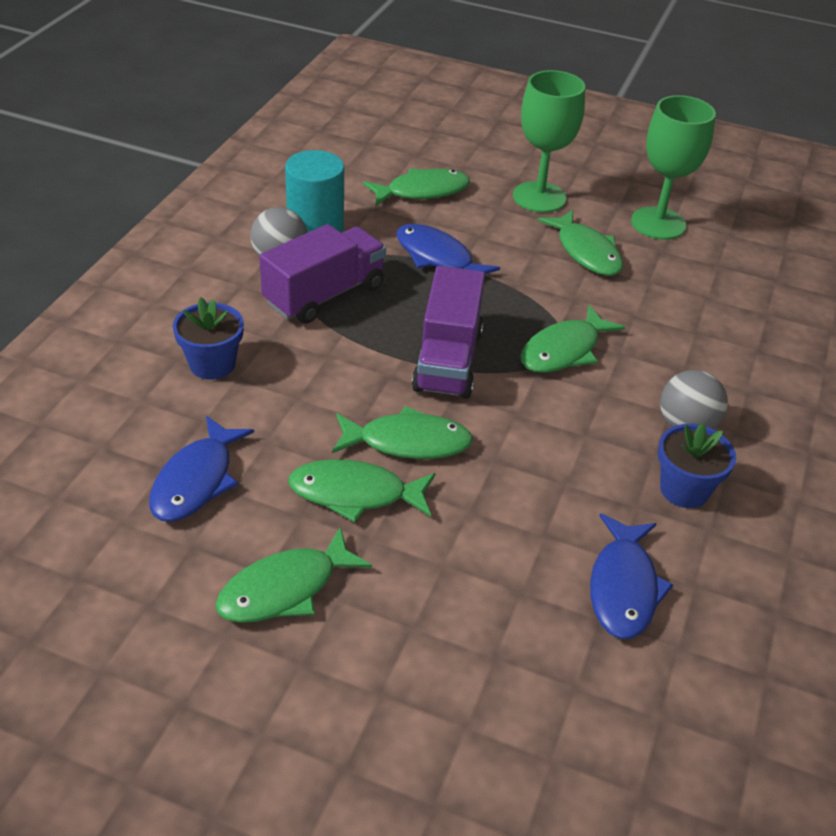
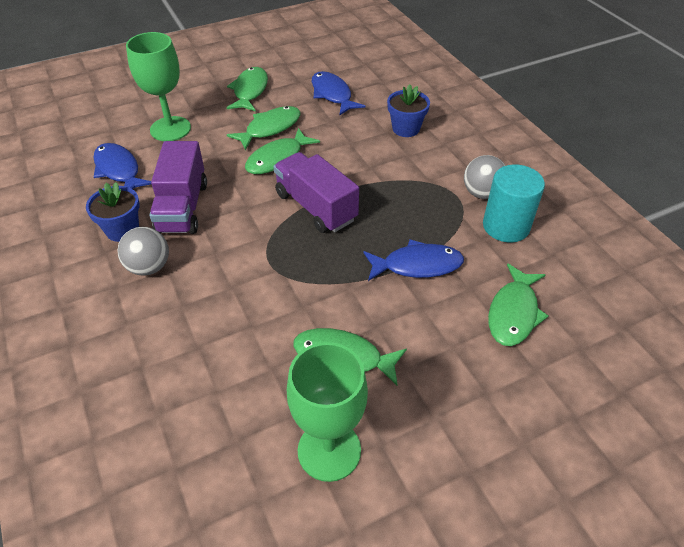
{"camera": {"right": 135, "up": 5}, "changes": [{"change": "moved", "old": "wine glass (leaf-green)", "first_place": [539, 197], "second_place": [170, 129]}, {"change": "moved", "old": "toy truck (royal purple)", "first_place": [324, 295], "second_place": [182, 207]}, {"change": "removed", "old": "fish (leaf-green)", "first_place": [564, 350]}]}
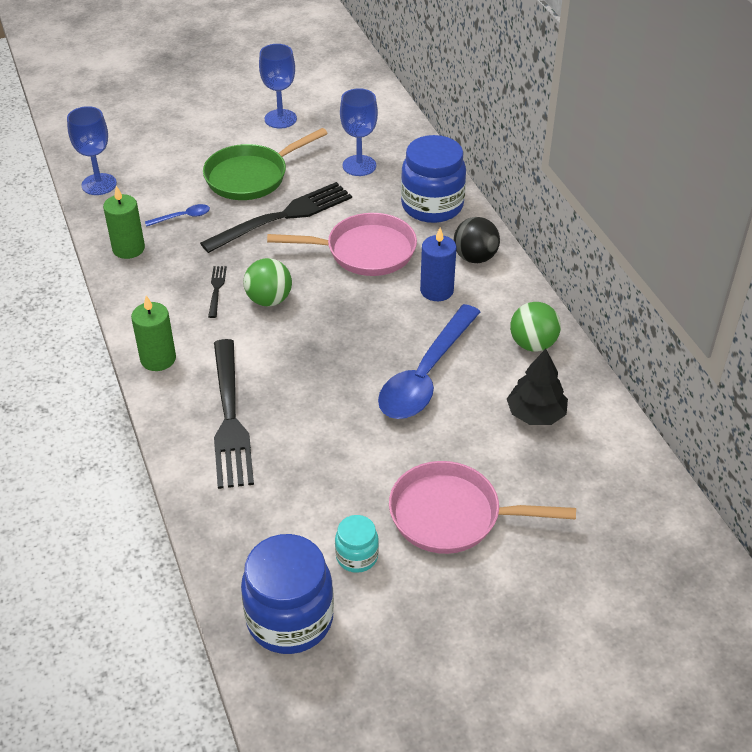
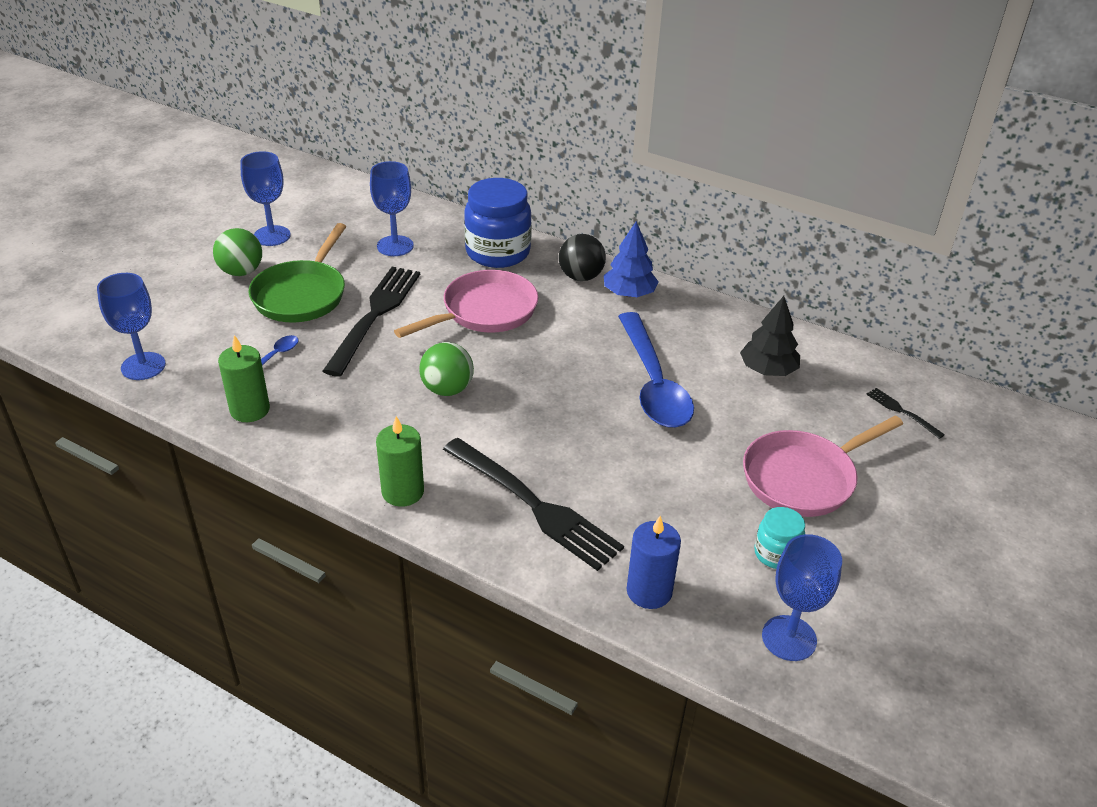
{"camera": {"right": -40, "up": -5}, "changes": [{"change": "moved", "old": "ball (leaf-green)", "first_place": [532, 344], "second_place": [241, 272]}, {"change": "added", "new": "tree (royal blue)", "second_place": [629, 293]}, {"change": "moved", "old": "candle (royal blue)", "first_place": [436, 290], "second_place": [649, 591]}, {"change": "replaced", "old": "preserve jar (royal blue)", "new": "wine glass (royal blue)", "first_place": [290, 619], "second_place": [789, 638]}, {"change": "moved", "old": "table fork (ebony)", "first_place": [216, 289], "second_place": [902, 412]}]}
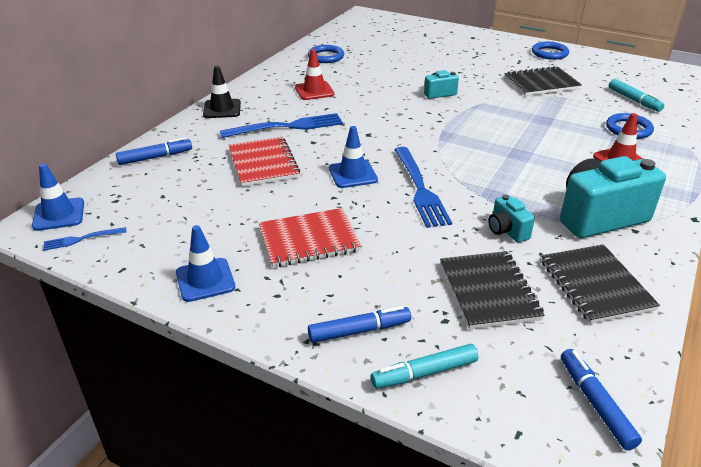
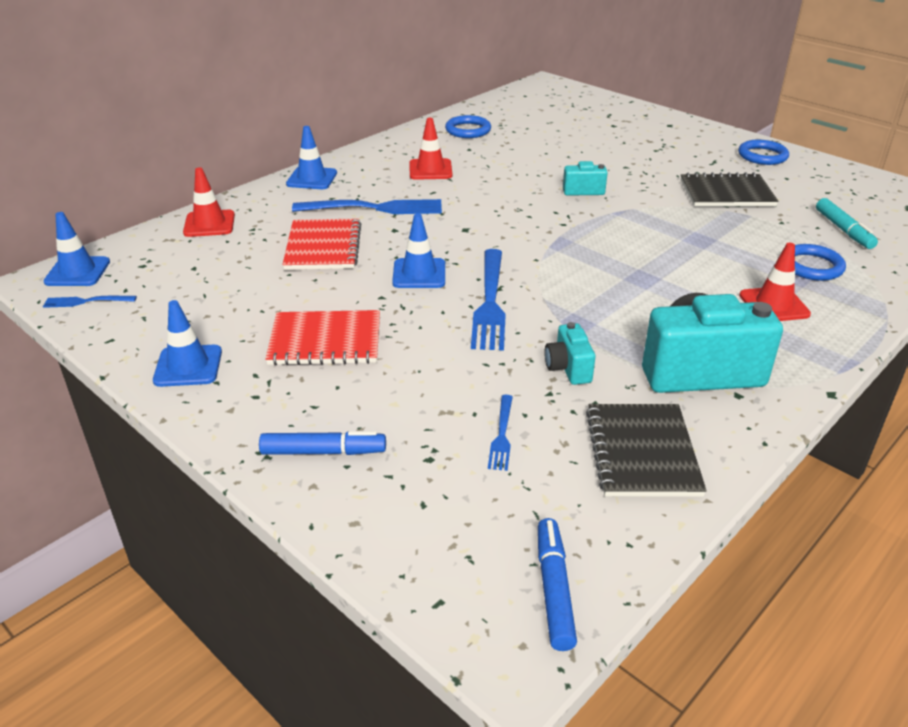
{"camera": {"right": 15, "up": 0}, "changes": [{"change": "replaced", "old": "marker (royal blue)", "new": "road cone (red)", "first_place": [155, 157], "second_place": [209, 224]}, {"change": "recoloured", "old": "road cone (ebony)", "new": "road cone (royal blue)", "first_place": [222, 109], "second_place": [312, 179]}, {"change": "replaced", "old": "exercise book (ebony)", "new": "table fork (royal blue)", "first_place": [489, 291], "second_place": [502, 435]}, {"change": "removed", "old": "marker (aqua)", "first_place": [424, 373]}]}
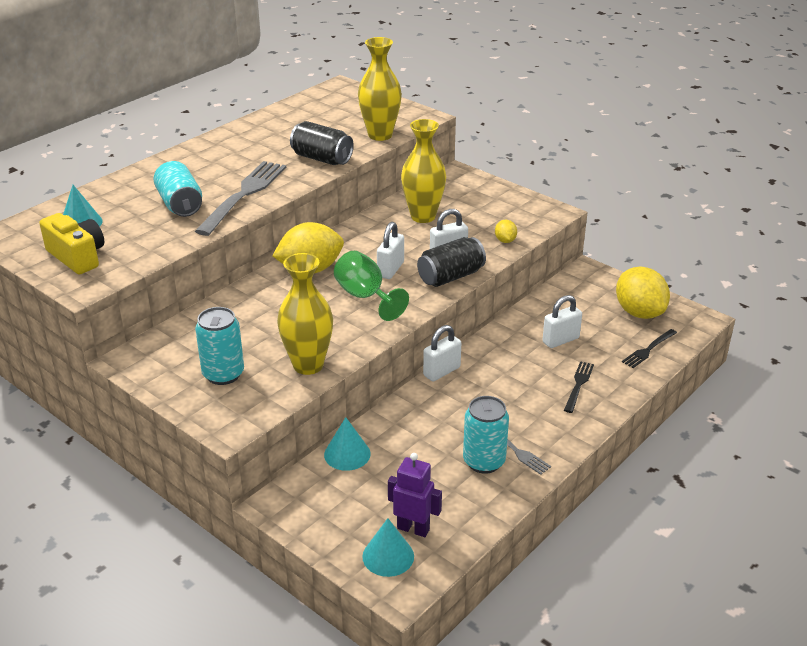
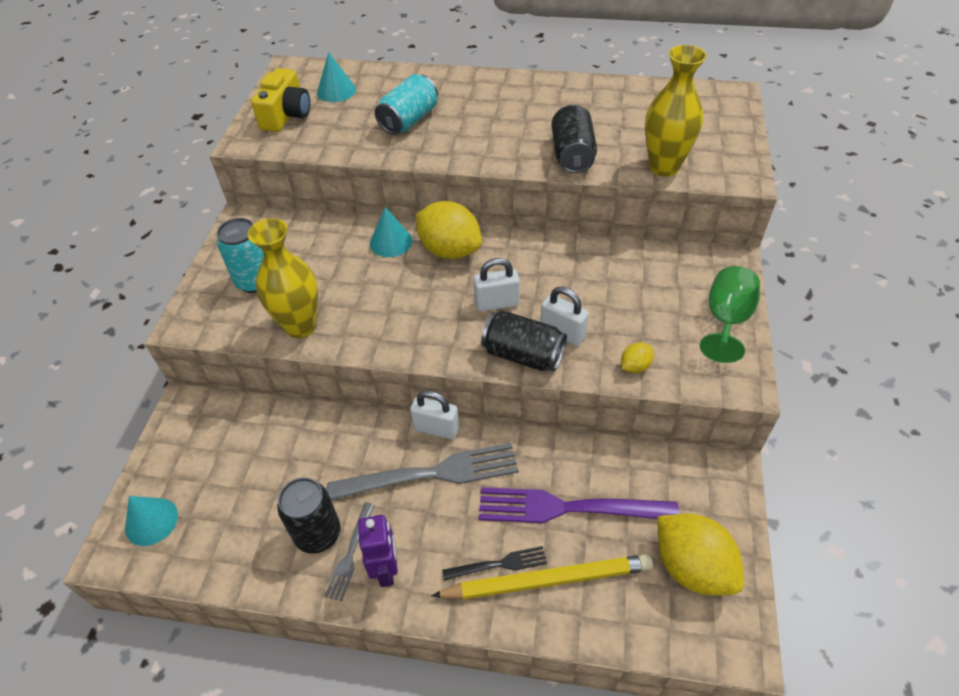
{"camera": {"right": 60, "up": 15}, "changes": [{"change": "recoloured", "old": "can (aqua)", "new": "can (ebony)", "first_place": [484, 461], "second_place": [318, 534]}, {"change": "moved", "old": "table fork (gray)", "first_place": [243, 195], "second_place": [431, 473]}, {"change": "moved", "old": "robot (royal purple)", "first_place": [413, 529], "second_place": [386, 570]}, {"change": "moved", "old": "solid cone (aqua)", "first_place": [347, 454], "second_place": [391, 242]}, {"change": "added", "new": "lead pencil (golden)", "second_place": [547, 580]}, {"change": "replaced", "old": "padlock (snow-white)", "new": "table fork (royal purple)", "first_place": [560, 340], "second_place": [568, 508]}, {"change": "turned", "old": "citrus fruit (golden)", "first_place": [639, 312], "second_place": [692, 567], "degrees": -75}, {"change": "moved", "old": "wine glass (leaf-green)", "first_place": [365, 297], "second_place": [726, 320]}, {"change": "removed", "old": "flower vase (golden)", "first_place": [423, 216]}, {"change": "removed", "old": "table fork (ebony)", "first_place": [648, 349]}]}
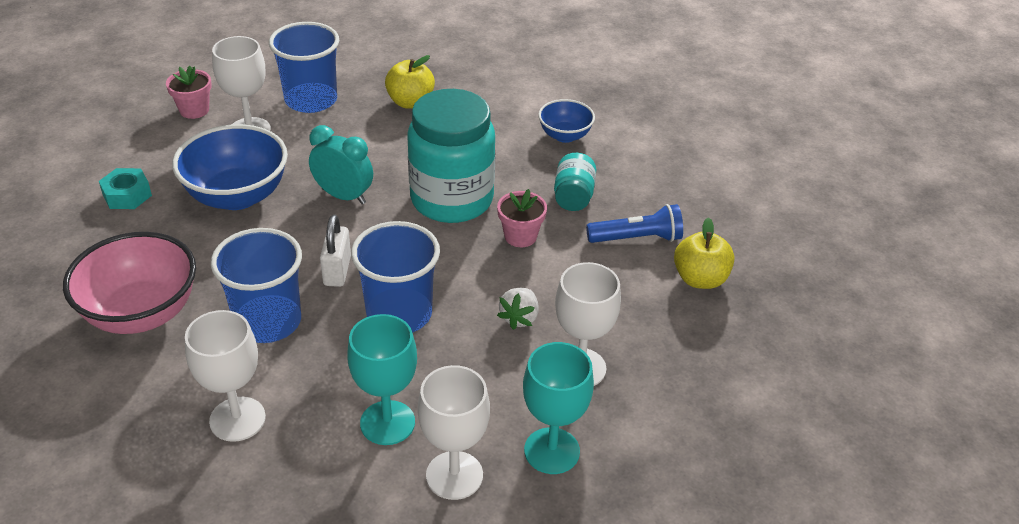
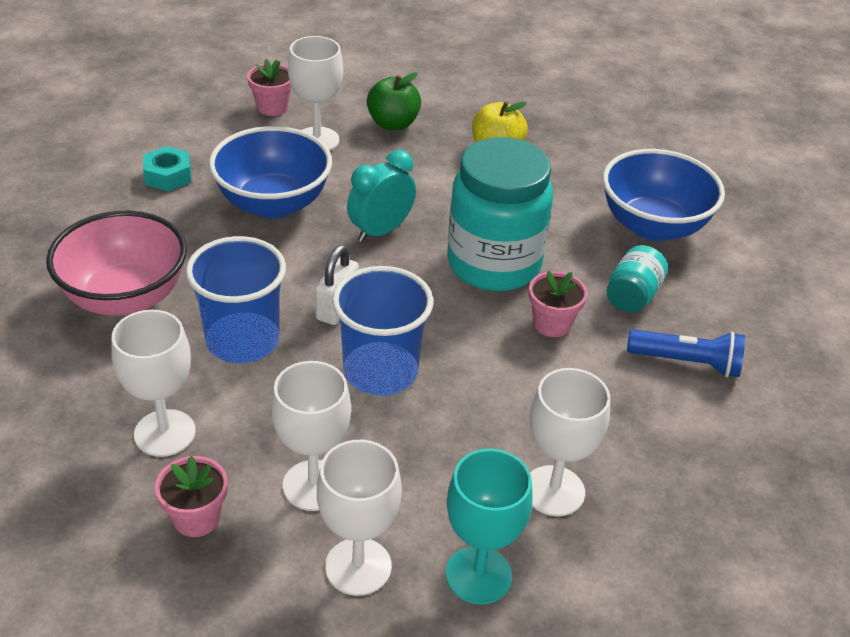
{"camera": {"right": 20, "up": 0}, "changes": [{"change": "added", "new": "flower pot (rose-pink)", "second_place": [196, 518]}, {"change": "recoloured", "old": "wine glass (aqua)", "new": "wine glass (snow-white)", "first_place": [387, 423], "second_place": [314, 485]}, {"change": "turned", "old": "bedside clock (aqua)", "first_place": [344, 196], "second_place": [380, 231], "degrees": -90}, {"change": "replaced", "old": "beaker (royal blue)", "new": "toy apple (leaf-green)", "first_place": [311, 100], "second_place": [393, 124]}, {"change": "resized", "old": "deep dish (royal blue)", "first_place": [565, 135], "second_place": [653, 226], "factor": 1.8}, {"change": "removed", "old": "toy strawberry (snow-white)", "first_place": [519, 318]}, {"change": "removed", "old": "toy apple (golden)", "first_place": [700, 279]}]}
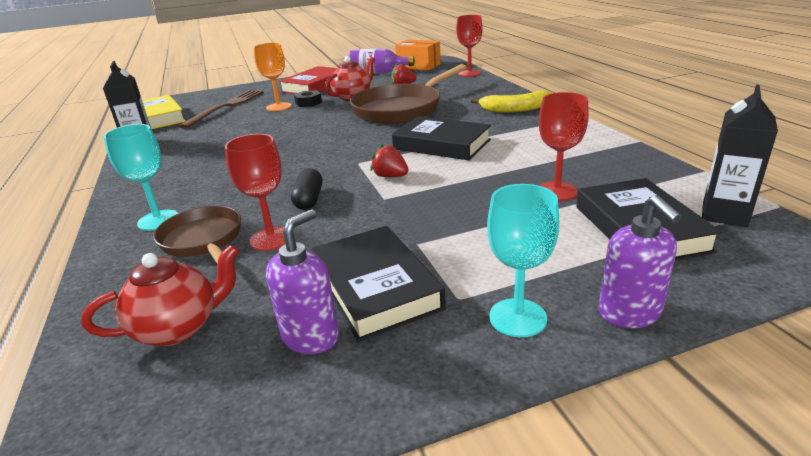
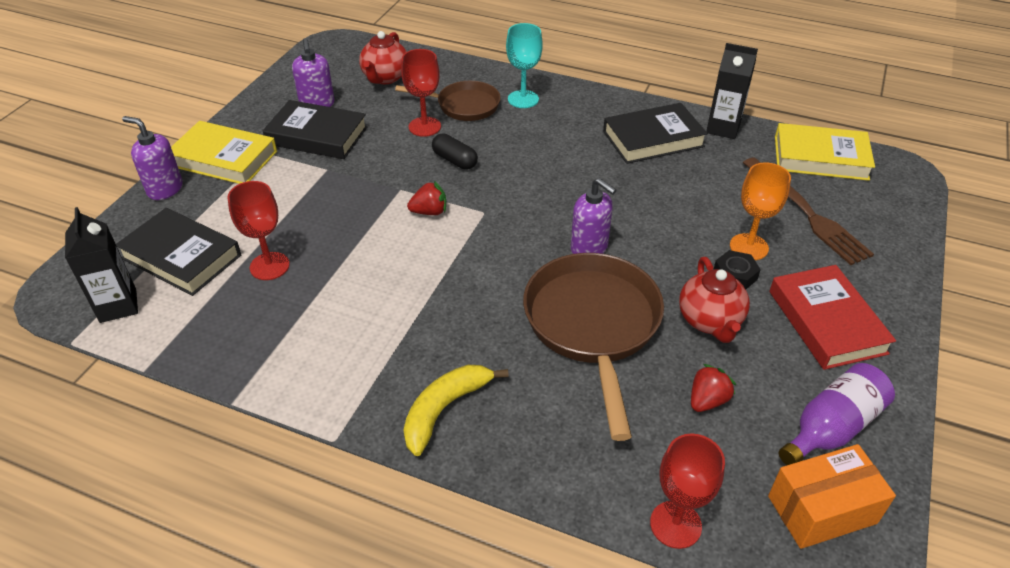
{"camera": {"right": 130, "up": 15}, "changes": [{"change": "replaced", "old": "wine glass (aqua)", "new": "hardcover (golden)", "first_place": [517, 317], "second_place": [224, 159]}, {"change": "added", "new": "soap dispenser (royal purple)", "second_place": [589, 248]}, {"change": "moved", "old": "hardcover (ebony)", "first_place": [441, 144], "second_place": [653, 139]}]}
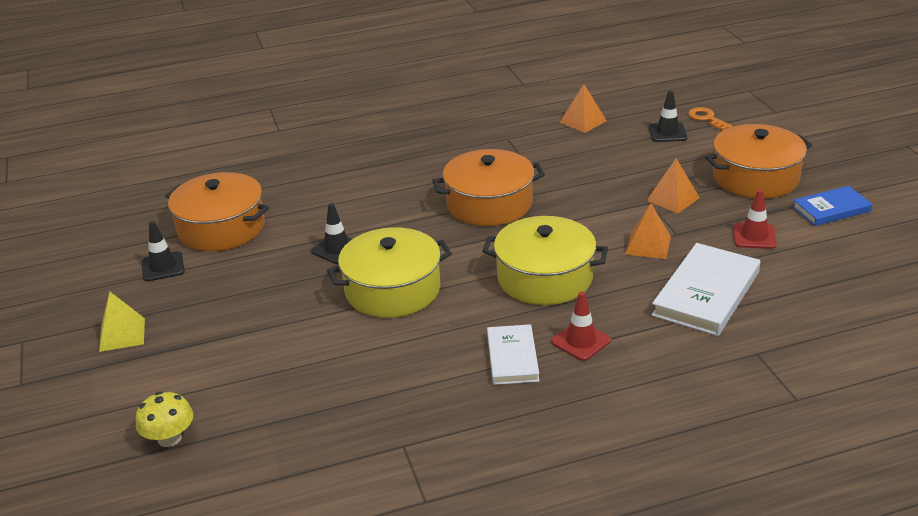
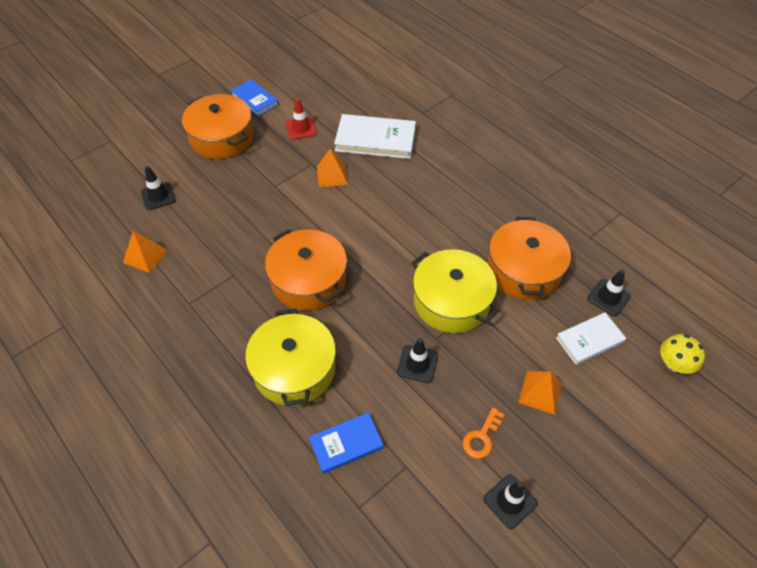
{"camera": {"right": -115, "up": 20}, "changes": [{"change": "moved", "old": "cooking pot (golden)", "first_place": [545, 277], "second_place": [294, 369]}, {"change": "added", "new": "hardcover (royal blue)", "second_place": [346, 444]}, {"change": "moved", "old": "latchkey (orange-coloured)", "first_place": [706, 118], "second_place": [482, 437]}, {"change": "moved", "old": "cooking pot (orange-coloured)", "first_place": [221, 228], "second_place": [523, 270]}, {"change": "moved", "old": "pyramid (orange-coloured)", "first_place": [672, 199], "second_place": [540, 392]}, {"change": "moved", "old": "hardcover (snow-white)", "first_place": [512, 357], "second_place": [589, 340]}, {"change": "added", "new": "road cone (ebony)", "second_place": [608, 297]}, {"change": "removed", "old": "pyramid (golden)", "first_place": [122, 334]}, {"change": "removed", "old": "road cone (red)", "first_place": [581, 341]}]}
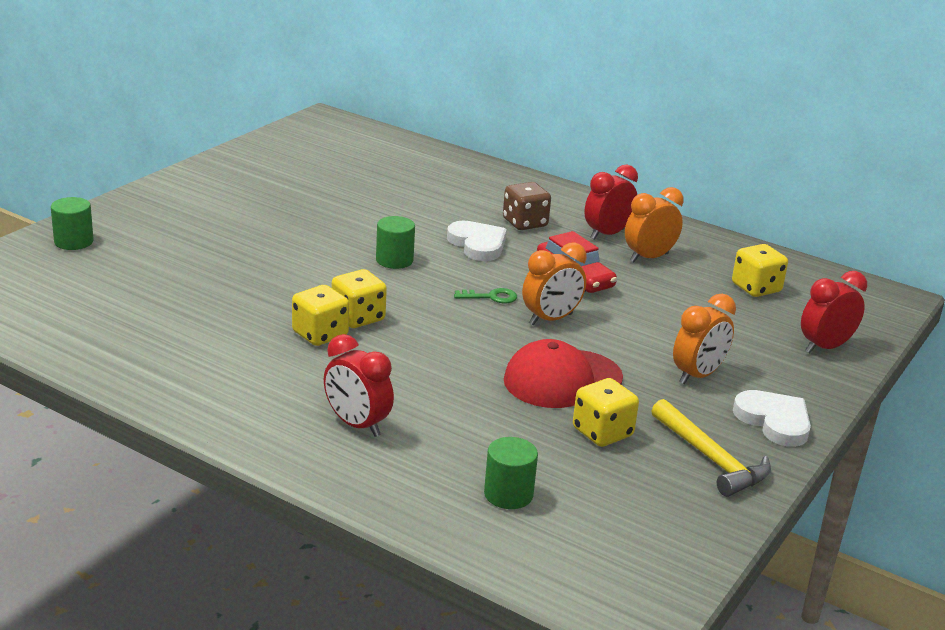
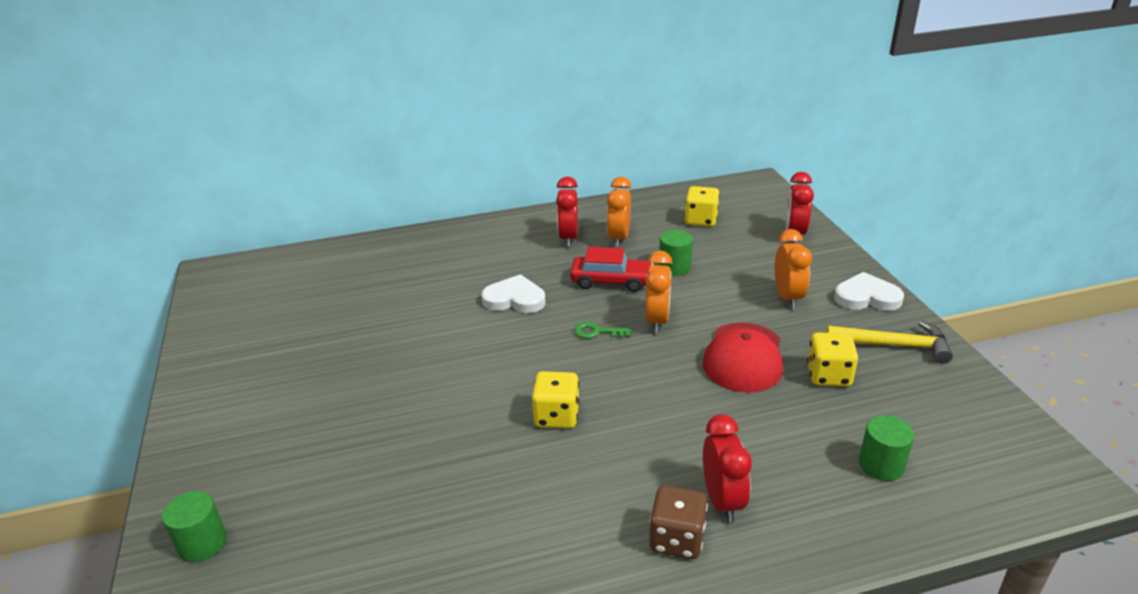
{"camera": {"right": -45, "up": 5}, "changes": [{"change": "turned", "old": "latchkey (leaf-green)", "first_place": [491, 297], "second_place": [597, 332], "degrees": -120}, {"change": "moved", "old": "game die (brown)", "first_place": [525, 223], "second_place": [677, 539]}, {"change": "moved", "old": "cylinder shape (leaf-green)", "first_place": [394, 260], "second_place": [674, 267]}, {"change": "turned", "old": "bedside clock (red)", "first_place": [357, 425], "second_place": [722, 501], "degrees": -90}, {"change": "removed", "old": "game die (golden)", "first_place": [320, 334]}]}
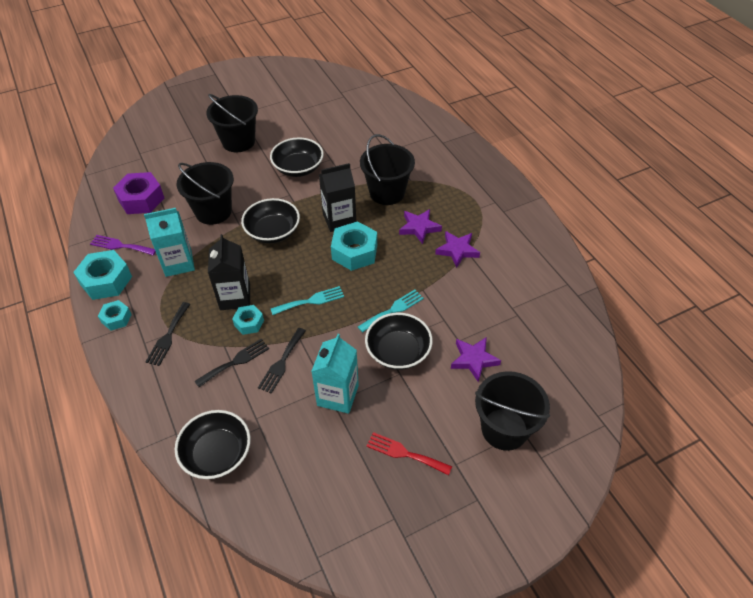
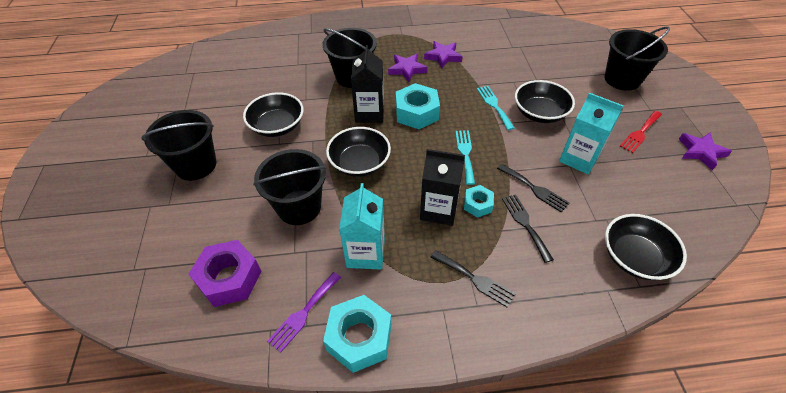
{"camera": {"right": -70, "up": 0}, "changes": [{"change": "moved", "old": "star (royal purple)", "first_place": [474, 360], "second_place": [701, 152]}, {"change": "removed", "old": "hexagon nut (aqua)", "first_place": [116, 318]}]}
